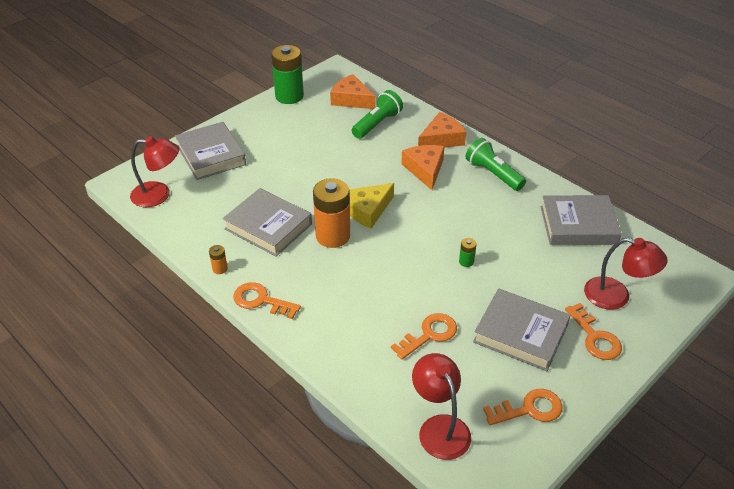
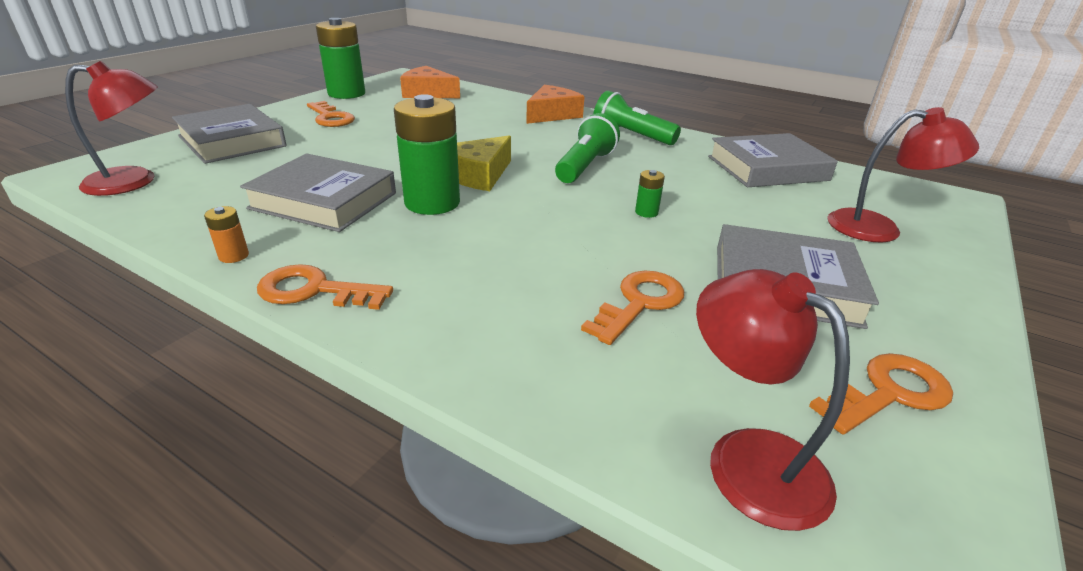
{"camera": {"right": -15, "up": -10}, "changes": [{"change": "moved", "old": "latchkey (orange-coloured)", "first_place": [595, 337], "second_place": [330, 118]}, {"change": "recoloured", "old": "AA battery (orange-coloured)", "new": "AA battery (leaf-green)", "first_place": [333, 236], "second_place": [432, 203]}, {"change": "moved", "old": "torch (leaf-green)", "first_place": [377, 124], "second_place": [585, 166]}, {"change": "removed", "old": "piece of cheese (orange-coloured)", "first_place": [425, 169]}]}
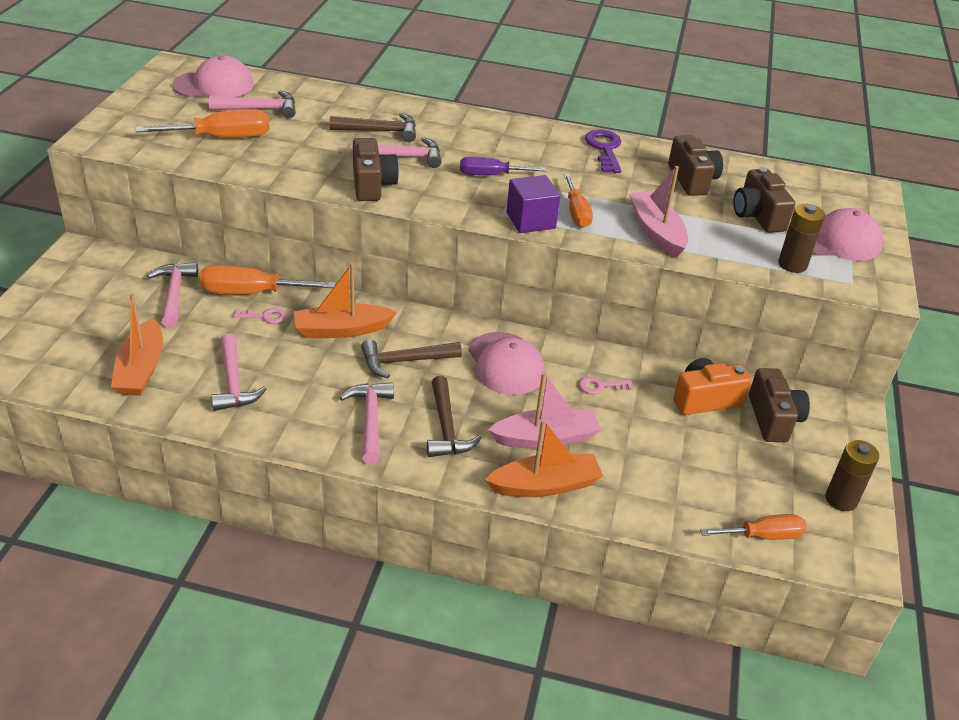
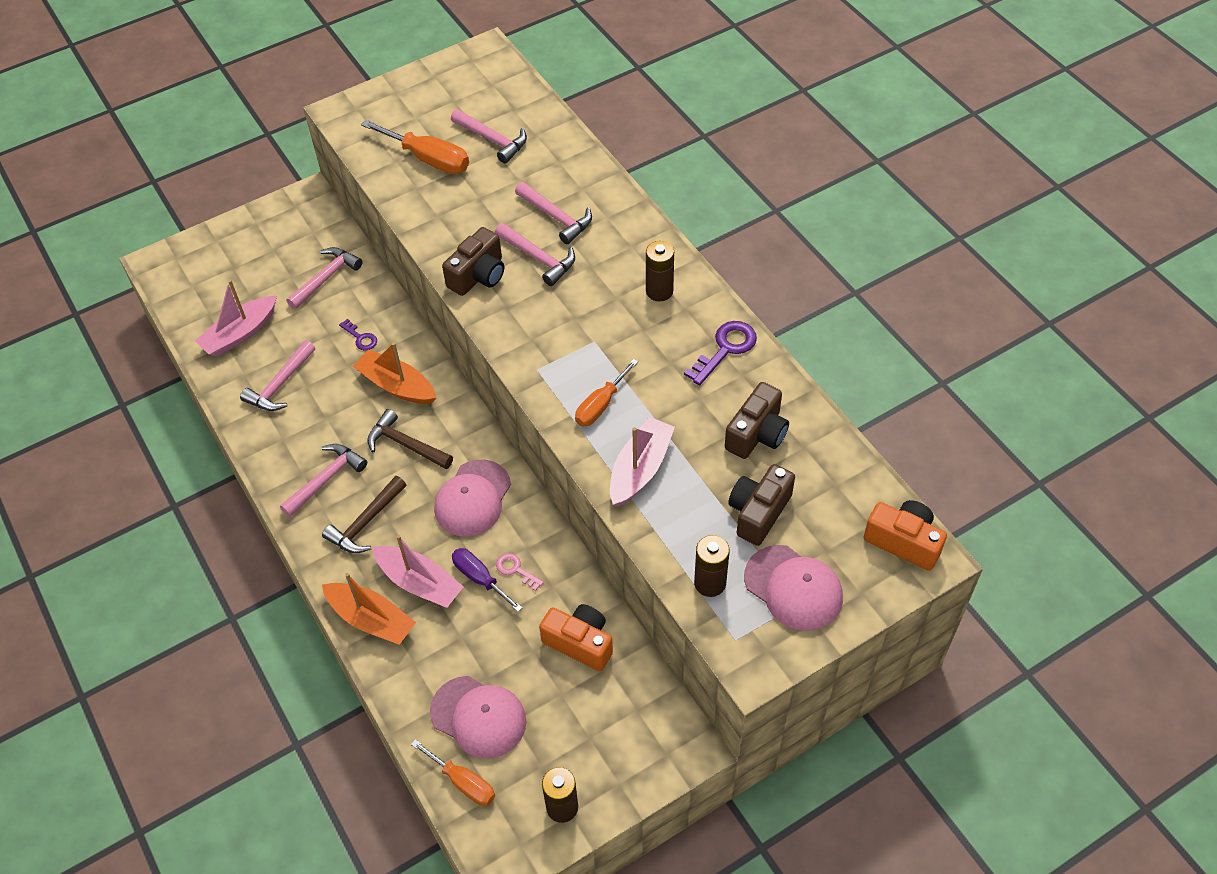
{"camera": {"right": 50, "up": 15}, "changes": [{"change": "recoloured", "old": "toy boat (orange-coloured)", "new": "toy boat (rose-pink)", "first_place": [141, 369], "second_place": [240, 334]}, {"change": "recoloured", "old": "latchkey (rose-pink)", "new": "latchkey (royal purple)", "first_place": [264, 316], "second_place": [360, 338]}, {"change": "moved", "old": "peaked cap (rose-pink)", "first_place": [214, 85], "second_place": [478, 717]}, {"change": "moved", "old": "screwdriver (royal purple)", "first_place": [490, 175], "second_place": [480, 578]}, {"change": "recoloured", "old": "hammer (brown)", "new": "hammer (rose-pink)", "first_place": [380, 131], "second_place": [556, 217]}, {"change": "added", "new": "AA battery (brown)", "second_place": [659, 291]}, {"change": "added", "new": "photo camera (orange-coloured)", "second_place": [903, 542]}, {"change": "removed", "old": "screwdriver (orange-coloured)", "first_place": [251, 293]}, {"change": "removed", "old": "solid cube (royal purple)", "first_place": [530, 220]}, {"change": "removed", "old": "photo camera (brown)", "first_place": [773, 419]}]}
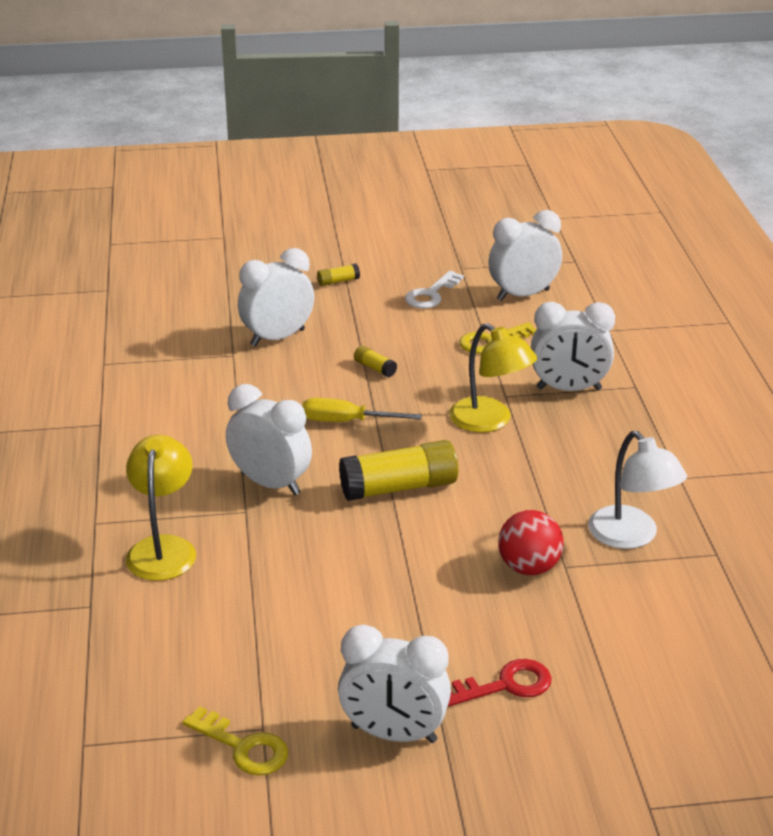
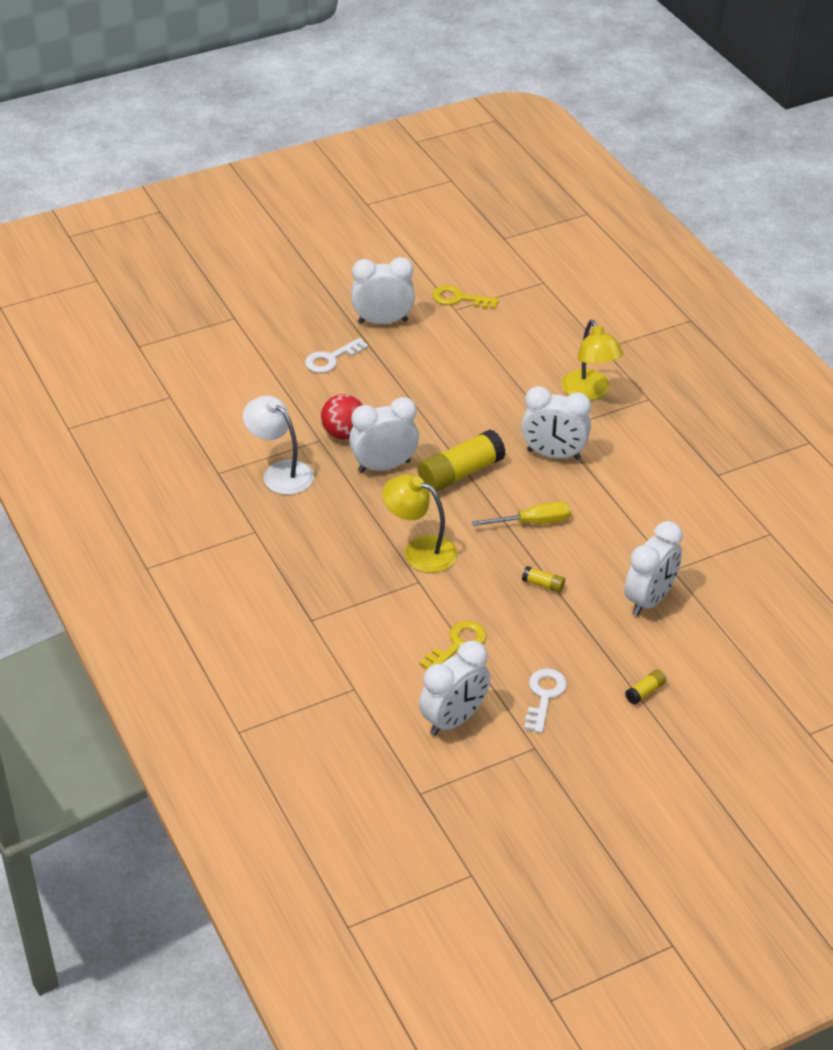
{"camera": {"right": 160, "up": 10}, "changes": [{"change": "recoloured", "old": "latchkey (red)", "new": "latchkey (snow-white)", "first_place": [505, 685], "second_place": [331, 359]}, {"change": "moved", "old": "bedside clock (snow-white)", "first_place": [569, 389], "second_place": [384, 466]}]}
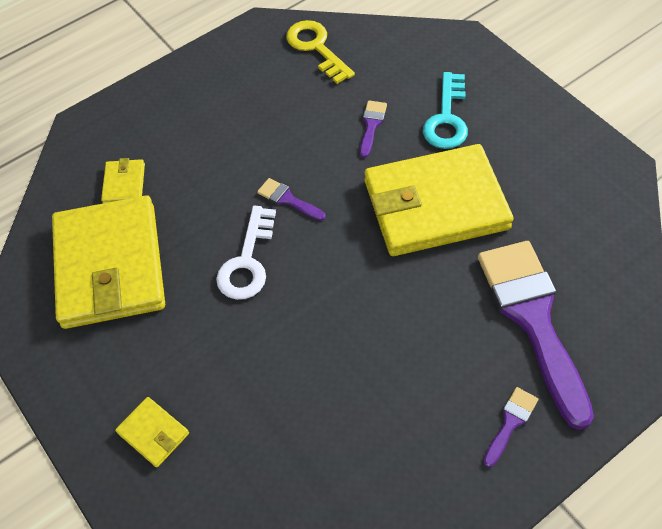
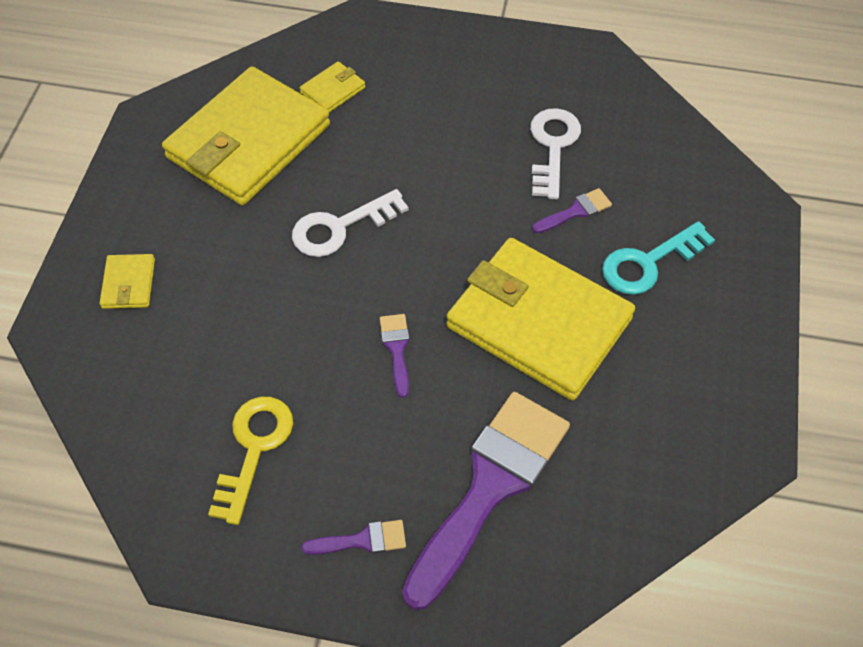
{"camera": {"right": 45, "up": 0}, "changes": [{"change": "moved", "old": "latchkey (golden)", "first_place": [316, 48], "second_place": [254, 448]}, {"change": "moved", "old": "paint brush (royal purple)", "first_place": [287, 199], "second_place": [396, 349]}, {"change": "added", "new": "latchkey (snow-white)", "second_place": [552, 147]}]}
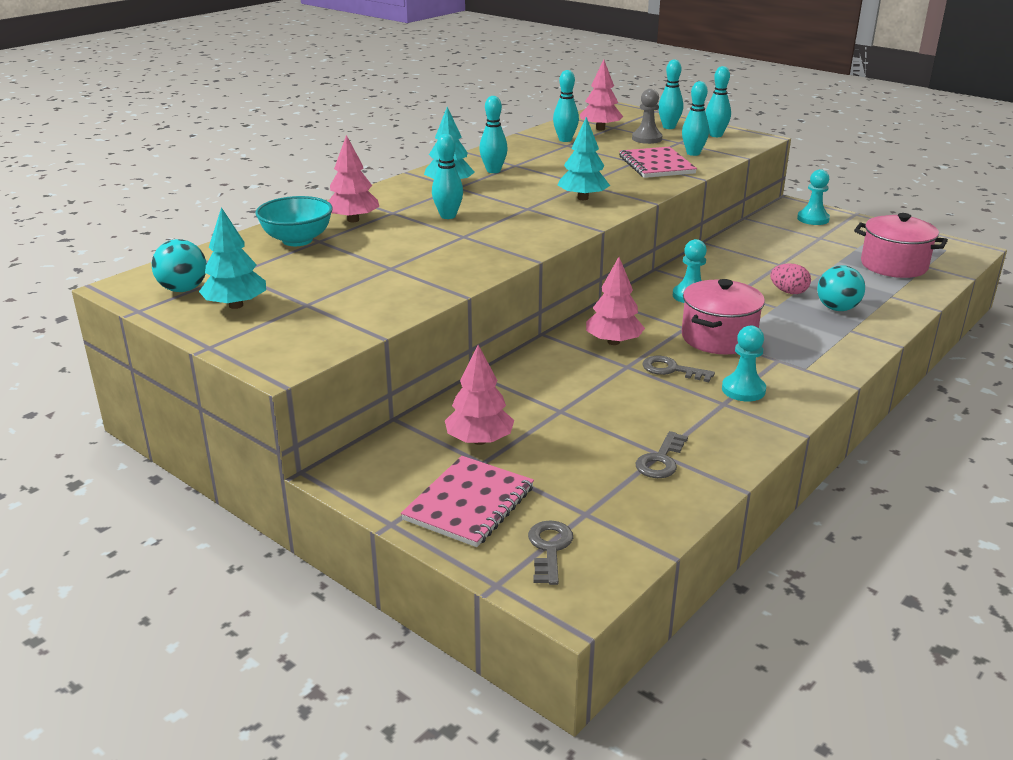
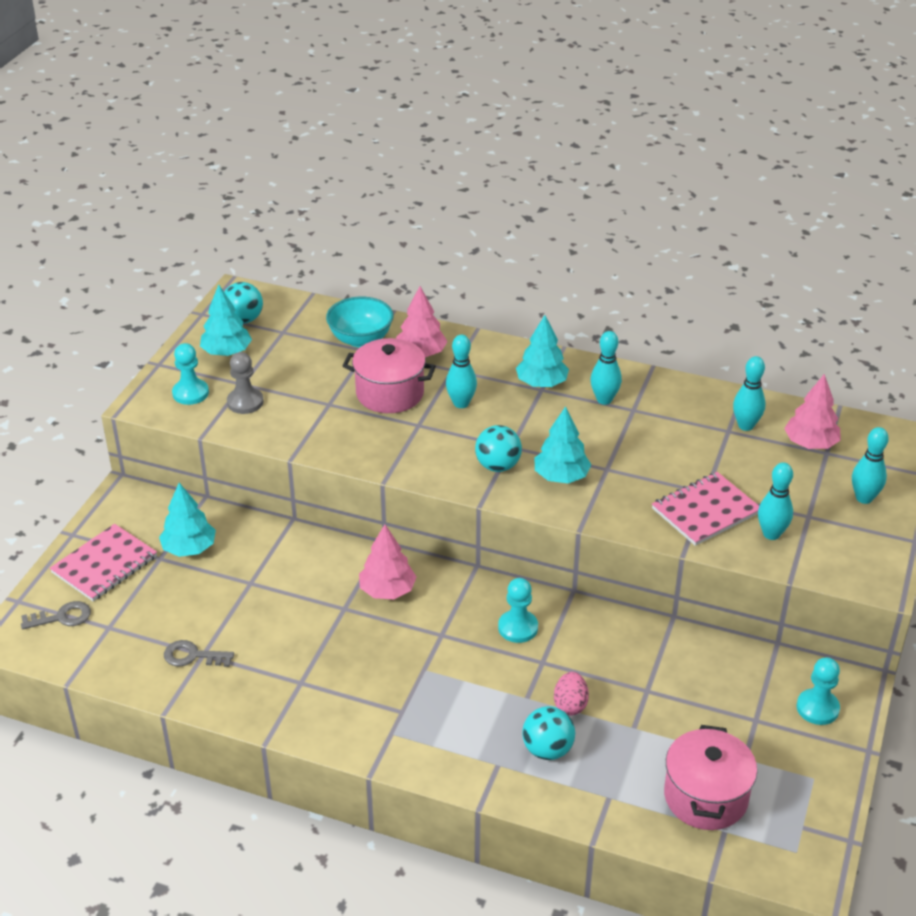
{"camera": {"right": 70, "up": 10}, "changes": [{"change": "turned", "old": "exercise book (rose-pink)", "first_place": [469, 504], "second_place": [104, 565], "degrees": -60}, {"change": "recoloured", "old": "tree (rose-pink)", "new": "tree (aqua)", "first_place": [479, 440], "second_place": [189, 548]}, {"change": "moved", "old": "game pawn (aqua)", "first_place": [743, 390], "second_place": [190, 393]}, {"change": "moved", "old": "game pawn (gray)", "first_place": [647, 139], "second_place": [245, 402]}, {"change": "moved", "old": "cooking pot (rose-pink)", "first_place": [718, 338], "second_place": [390, 393]}, {"change": "added", "new": "ball (aqua)", "second_place": [498, 466]}, {"change": "removed", "old": "latchkey (gray)", "first_place": [671, 370]}, {"change": "removed", "old": "bowling pin (aqua)", "first_place": [715, 135]}]}
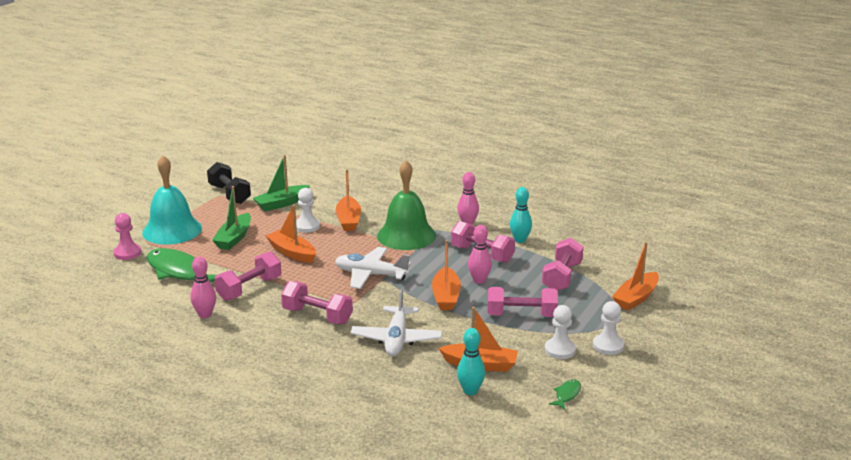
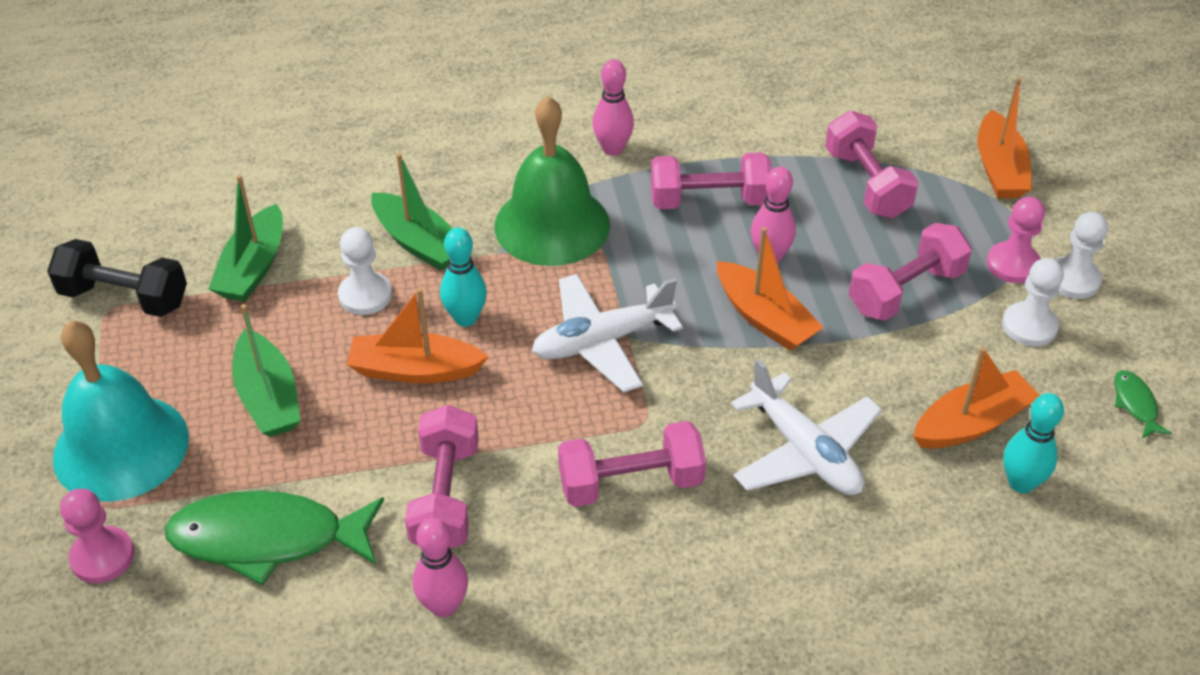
{"camera": {"right": -40, "up": 20}, "changes": [{"change": "recoloured", "old": "toy boat (orange-coloured)", "new": "toy boat (leaf-green)", "first_place": [348, 220], "second_place": [419, 243]}, {"change": "moved", "old": "bowling pin (aqua)", "first_place": [520, 240], "second_place": [466, 318]}, {"change": "added", "new": "game pawn (rose-pink)", "second_place": [1013, 264]}]}
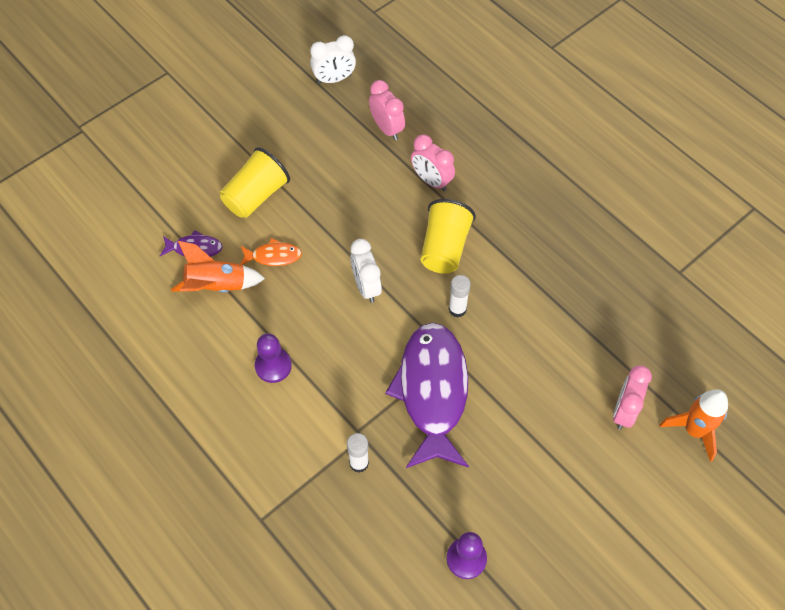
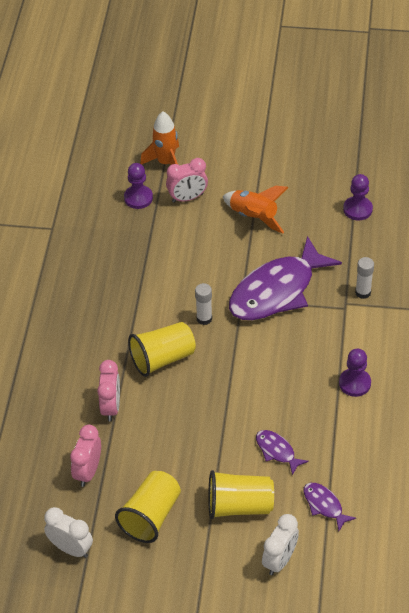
{"camera": {"right": -130, "up": -10}, "changes": [{"change": "added", "new": "beaker (golden)", "second_place": [151, 516]}, {"change": "added", "new": "game pawn (royal purple)", "second_place": [138, 198]}, {"change": "moved", "old": "rocket (orange-coloured)", "first_place": [216, 286], "second_place": [254, 217]}, {"change": "recoloured", "old": "fish (orange-coloured)", "new": "fish (royal purple)", "first_place": [273, 256], "second_place": [277, 451]}, {"change": "moved", "old": "bedside clock (snow-white)", "first_place": [366, 287], "second_place": [279, 560]}]}
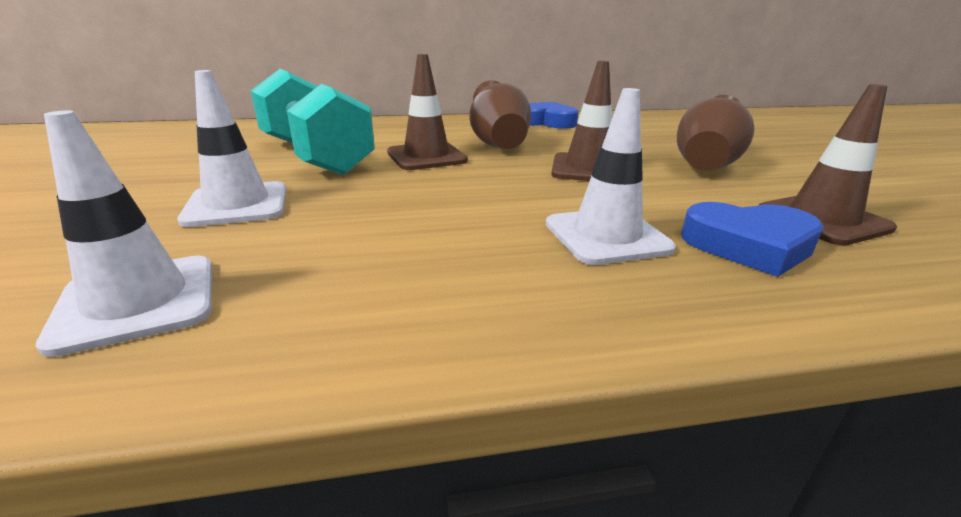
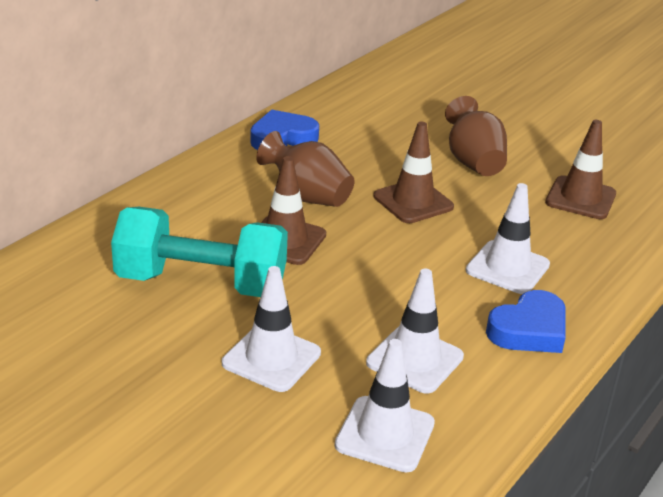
{"camera": {"right": -45, "up": 5}, "changes": [{"change": "added", "new": "road cone (snow-white)", "second_place": [415, 360]}, {"change": "moved", "old": "heart shape (royal blue)", "first_place": [749, 245], "second_place": [529, 330]}]}
